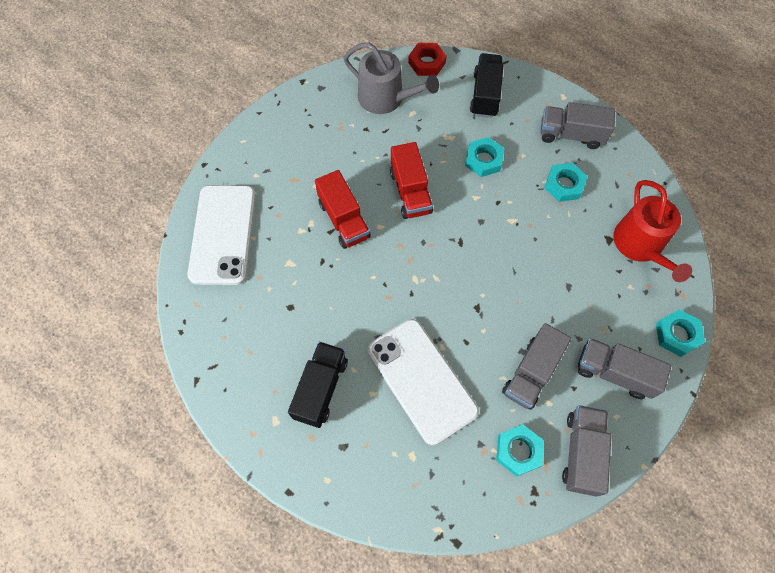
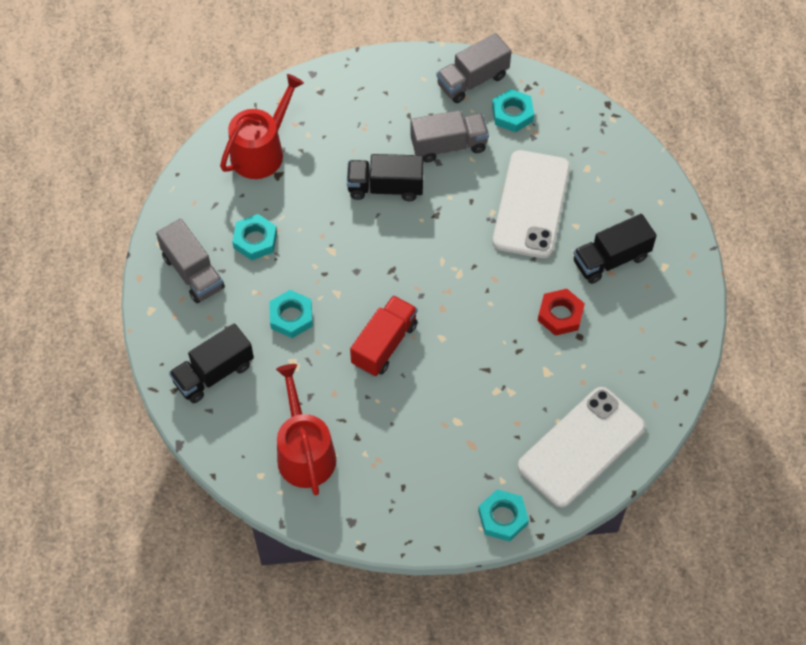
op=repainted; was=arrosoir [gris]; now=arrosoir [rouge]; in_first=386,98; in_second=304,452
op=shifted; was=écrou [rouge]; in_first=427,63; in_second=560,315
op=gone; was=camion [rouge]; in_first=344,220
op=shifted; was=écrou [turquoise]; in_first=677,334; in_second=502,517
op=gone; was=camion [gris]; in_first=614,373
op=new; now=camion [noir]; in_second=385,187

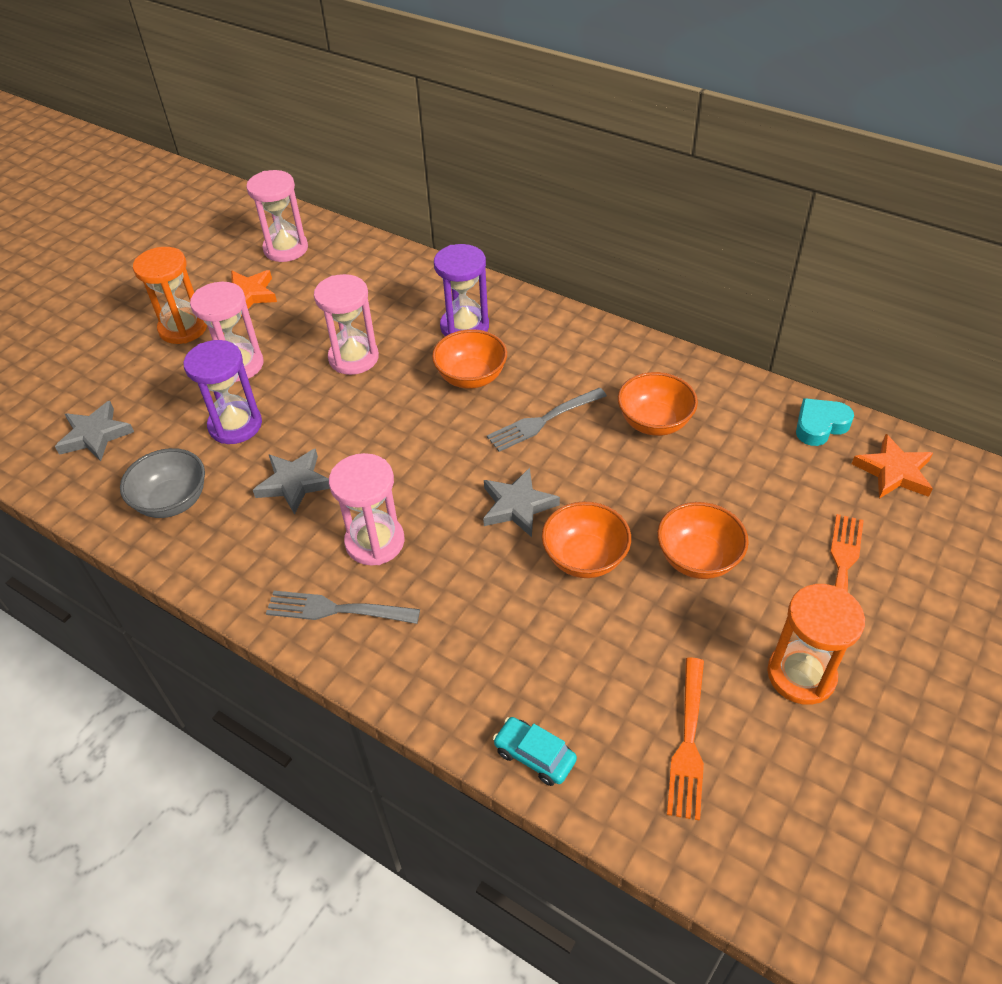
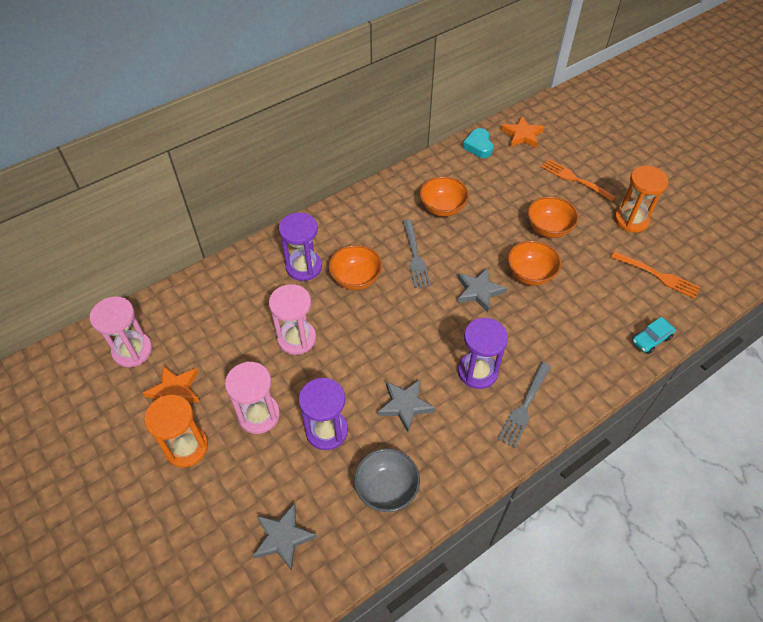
op=repainted; was=sablier [rose]; now=sablier [violet]; in_first=375,542; in_second=477,372

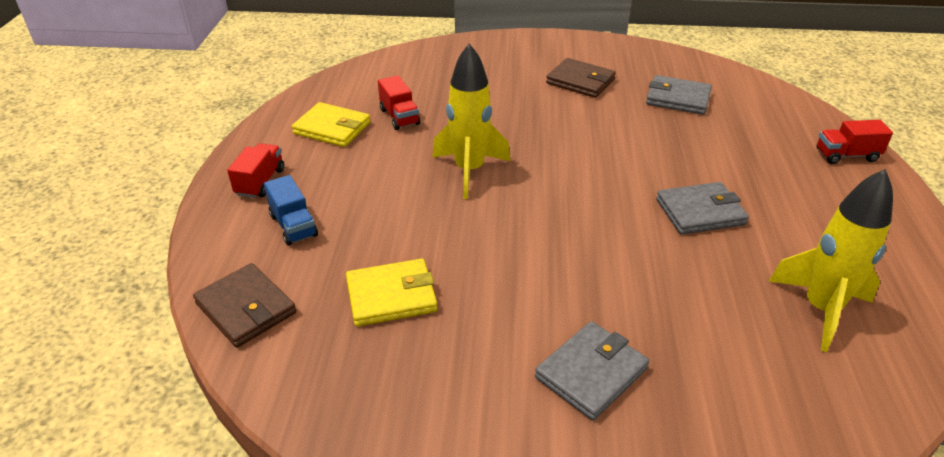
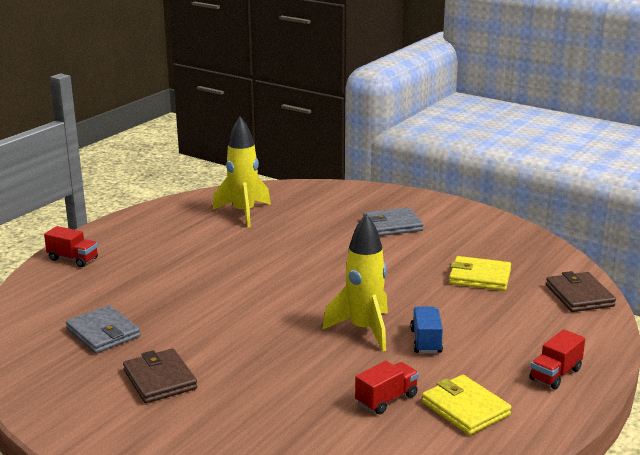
op=rotated; was=camion [rouge]; in_first=399,117; in_second=386,399; clockwise=45
op=shifted; was=camion [bleu]; in_first=293,225; in_second=426,341
op=gone; was=portefeuille [gris]; in_first=700,212

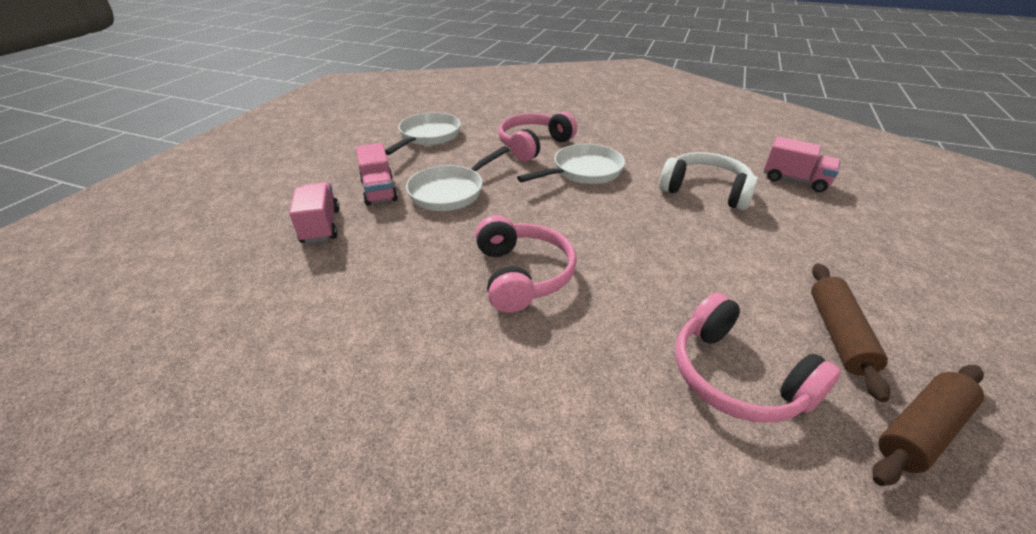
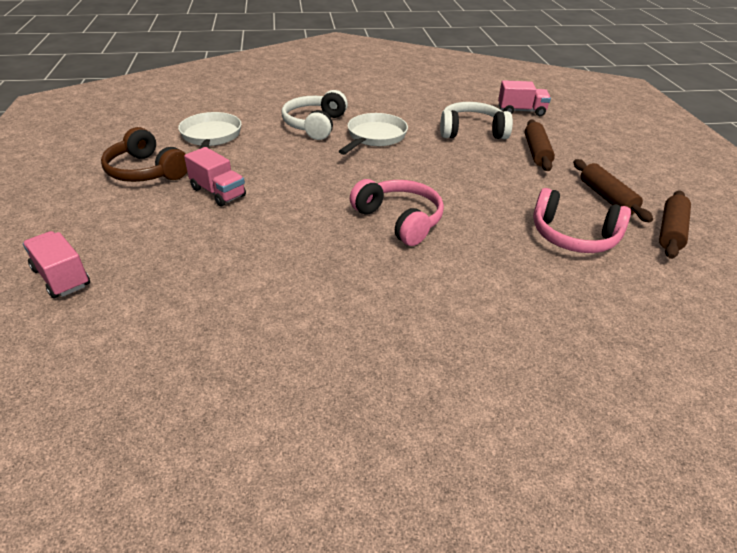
op=repainted; was=casque audio [rose]; now=casque audio [blanc]; in_first=533,145; in_second=315,125
op=gone; was=poêle [blanc]; in_first=450,191
op=shifted; was=camion [rose]; in_first=321,226; in_second=61,278
op=new; now=rouleau à pâtisserie [marron]; in_second=536,152
op=new; now=casque audio [marron]; in_second=146,171

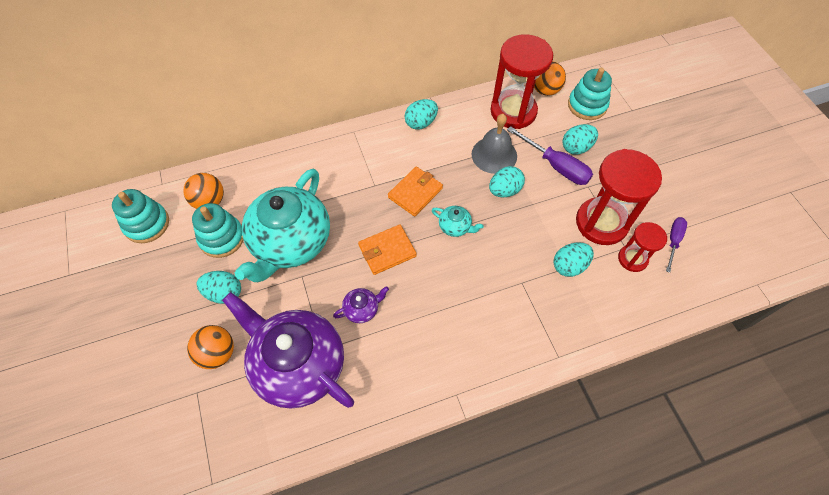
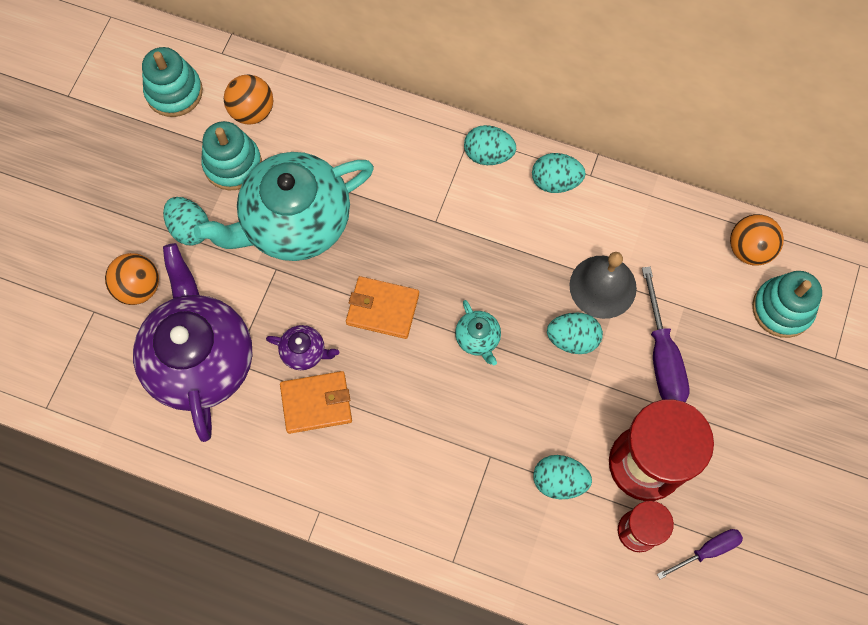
op=gone; was=sablier [rouge]; in_first=513,111
op=shifted; was=œuf [turquoise]; in_first=576,148; in_second=488,154
op=shifted; was=portefeuille [orange]; in_first=415,193; in_second=316,403

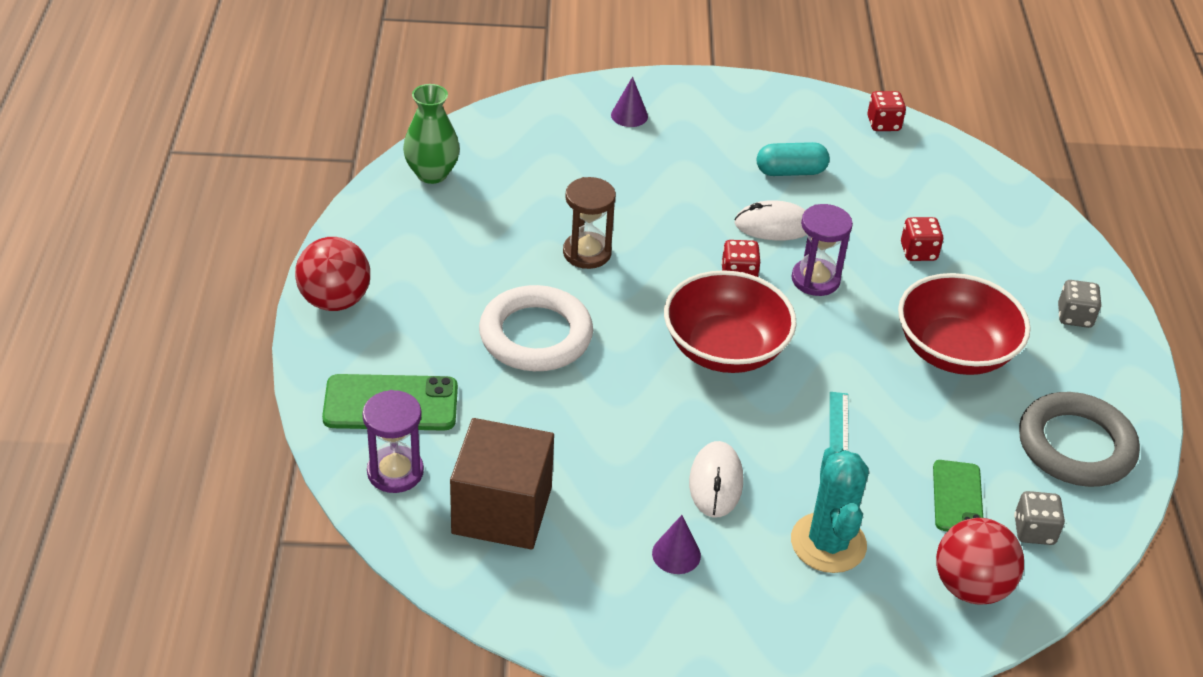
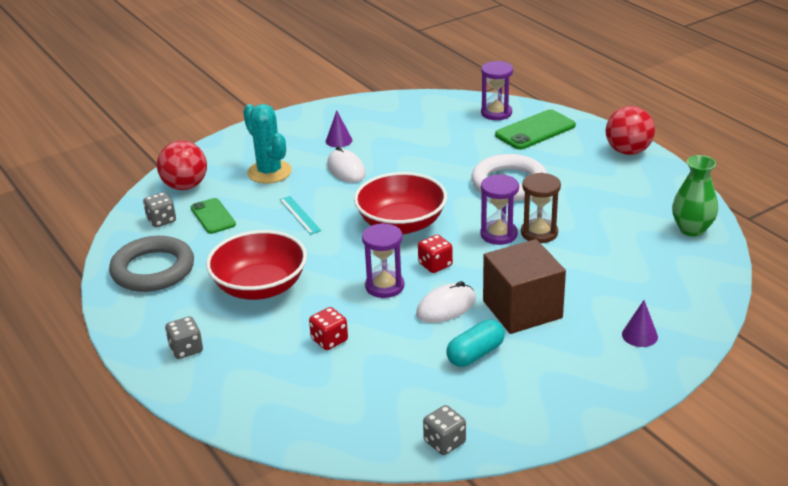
op=repainted; was=dé [rouge]; now=dé [gris]; in_first=883,124; in_second=444,442
op=shifted; was=cube [marron]; in_first=502,510; in_second=522,309
op=new; now=sablier [violet]; in_second=498,234

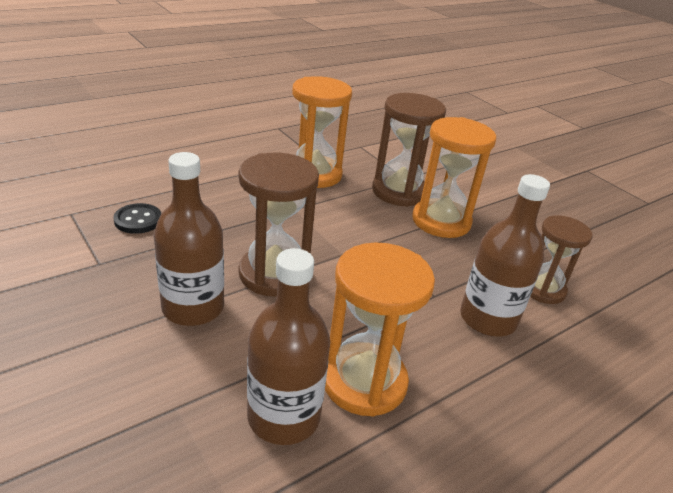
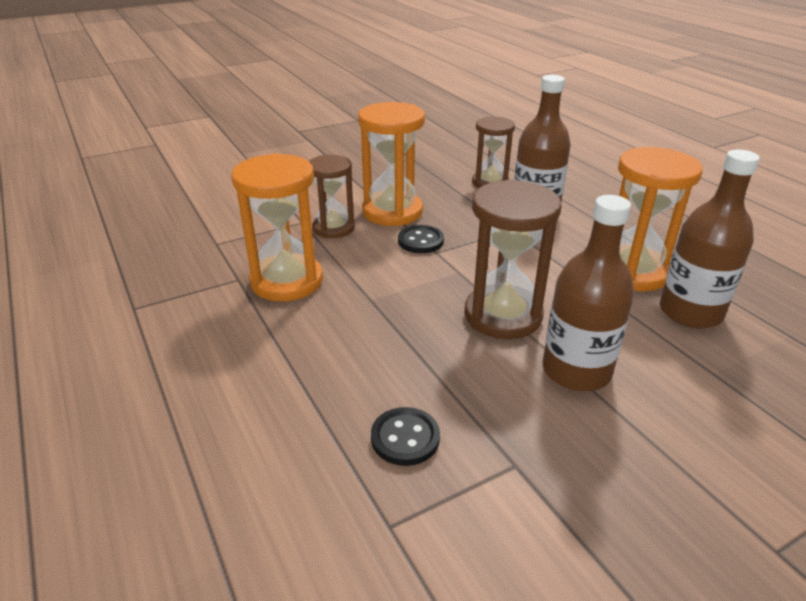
op=scaled; was=sablier [marron]; in_first=399,192; in_second=333,228; ratio=0.66
op=new; now=bouton [noir]; in_second=420,241

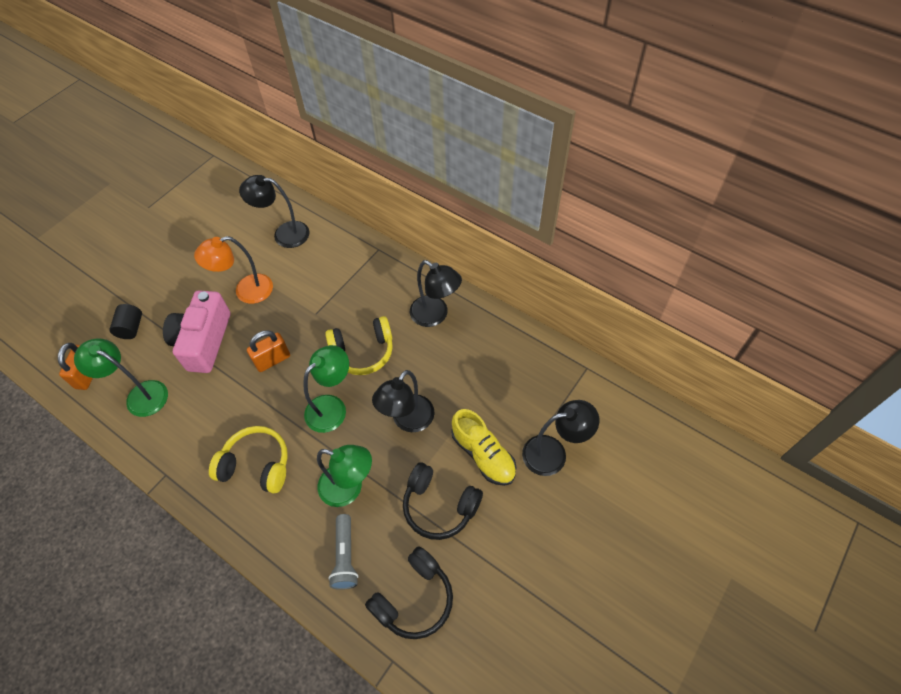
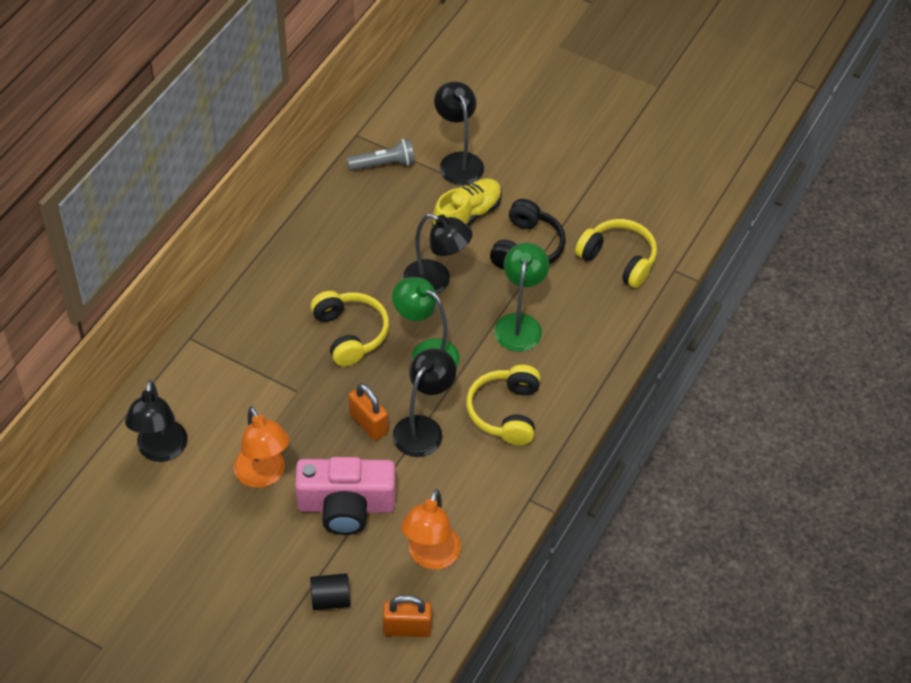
op=shifted; was=lampe [noir]; in_first=435,315; in_second=423,428
op=repainted; was=lampe [vert]; now=lampe [orange]; in_first=140,395; in_second=431,557
op=shifted; was=lampe de poche [gris]; in_first=345,556; in_second=384,164
op=repainted; was=casque audio [noir]; now=casque audio [jaune]; in_first=414,599; in_second=618,259

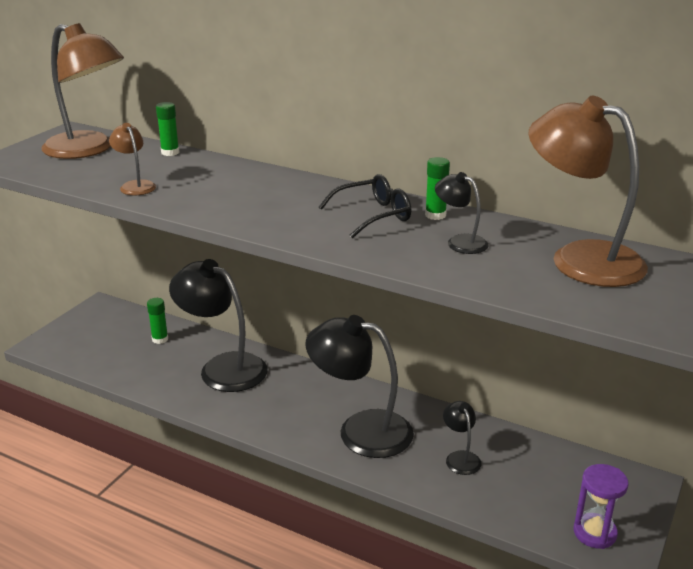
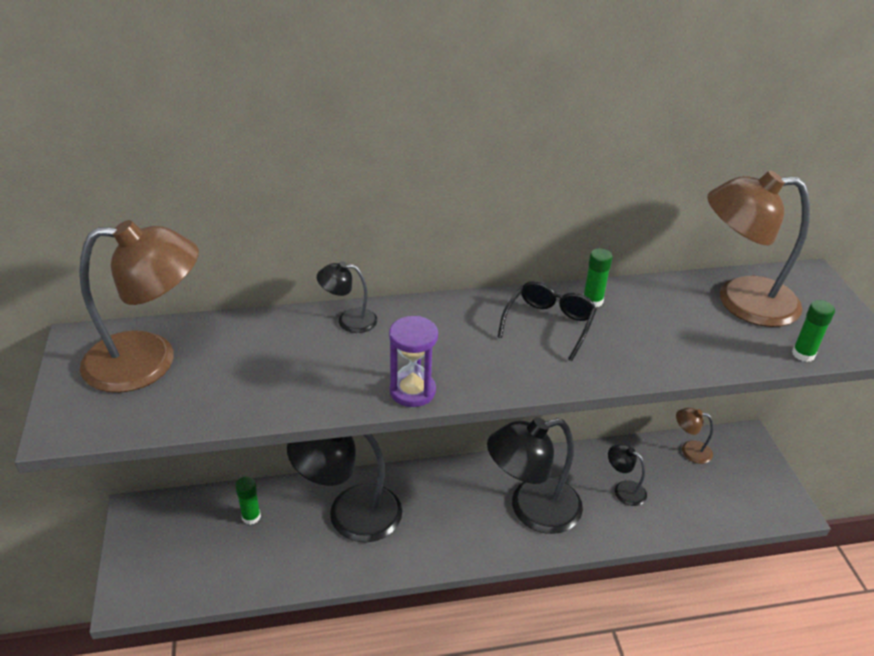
op=shifted; was=bâton de colle [vert]; in_first=170,152; in_second=803,354
op=shifted; was=lampe [marron]; in_first=135,185; in_second=689,450
op=shifted; was=lampe [noir]; in_first=460,242; in_second=349,320
op=shifted; was=sablier [violet]; in_first=594,533; in_second=412,391

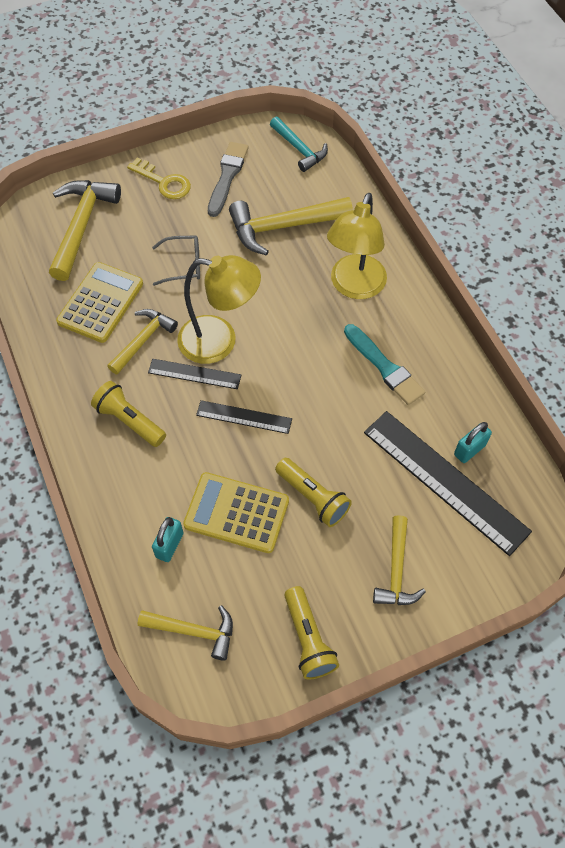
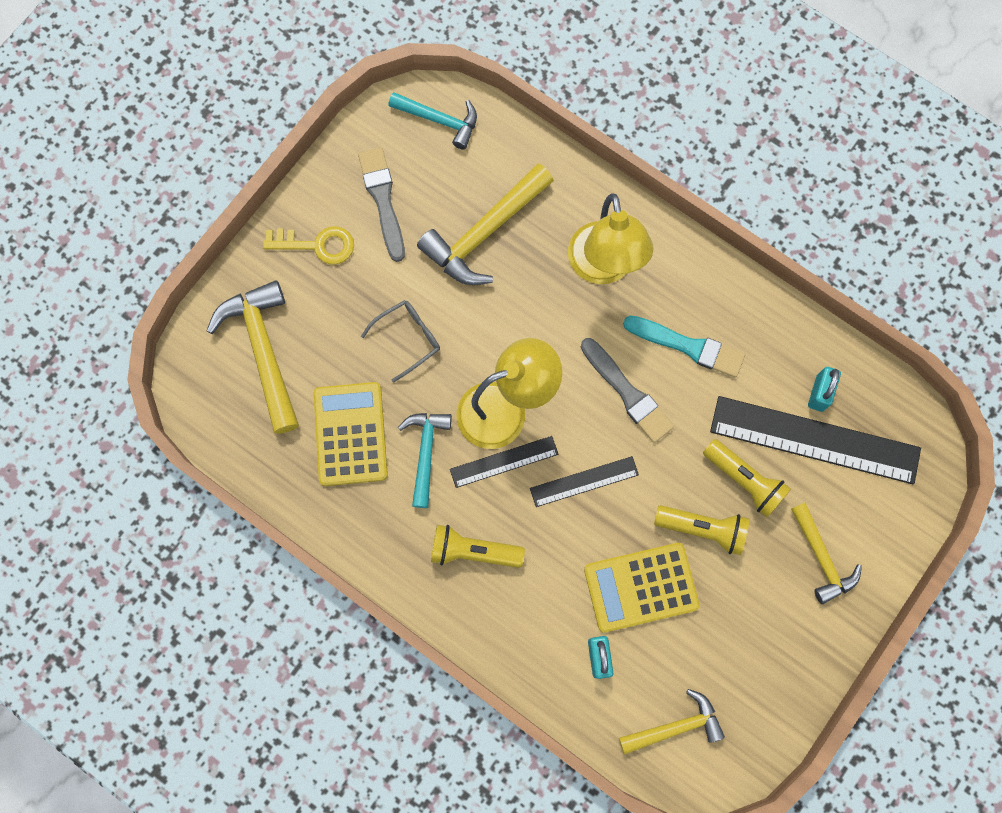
op=repainted; was=marteau [jaune]; now=marteau [turquoise]; in_first=143,340; in_second=425,452
op=shifted; was=lampe de poche [jaune]; in_first=308,639; in_second=744,480
op=new; now=pinceau [gris]; in_second=627,393

